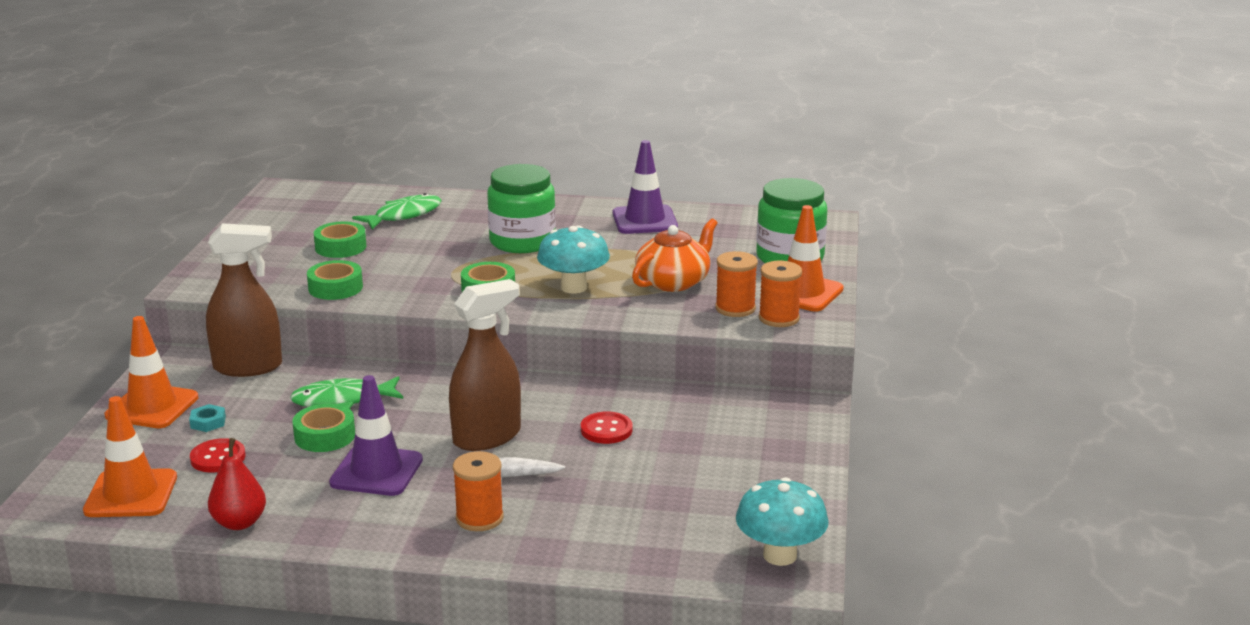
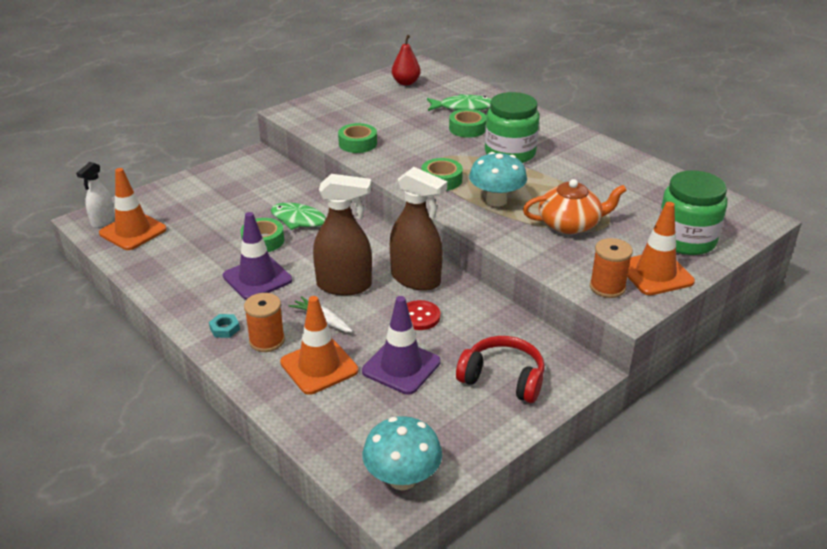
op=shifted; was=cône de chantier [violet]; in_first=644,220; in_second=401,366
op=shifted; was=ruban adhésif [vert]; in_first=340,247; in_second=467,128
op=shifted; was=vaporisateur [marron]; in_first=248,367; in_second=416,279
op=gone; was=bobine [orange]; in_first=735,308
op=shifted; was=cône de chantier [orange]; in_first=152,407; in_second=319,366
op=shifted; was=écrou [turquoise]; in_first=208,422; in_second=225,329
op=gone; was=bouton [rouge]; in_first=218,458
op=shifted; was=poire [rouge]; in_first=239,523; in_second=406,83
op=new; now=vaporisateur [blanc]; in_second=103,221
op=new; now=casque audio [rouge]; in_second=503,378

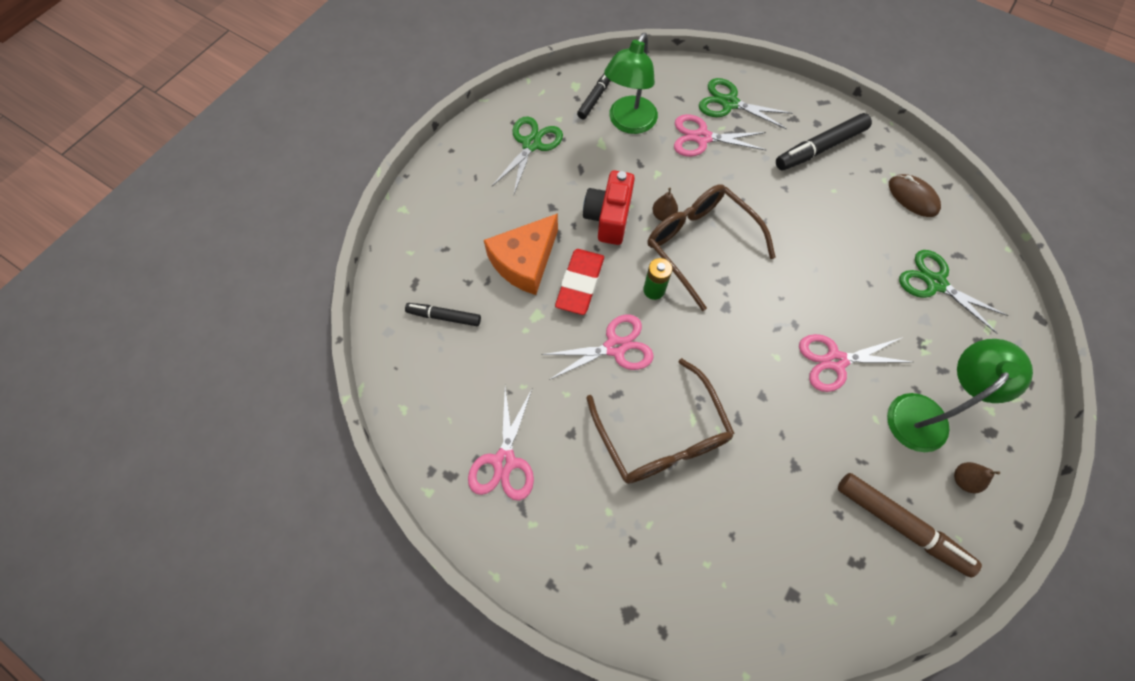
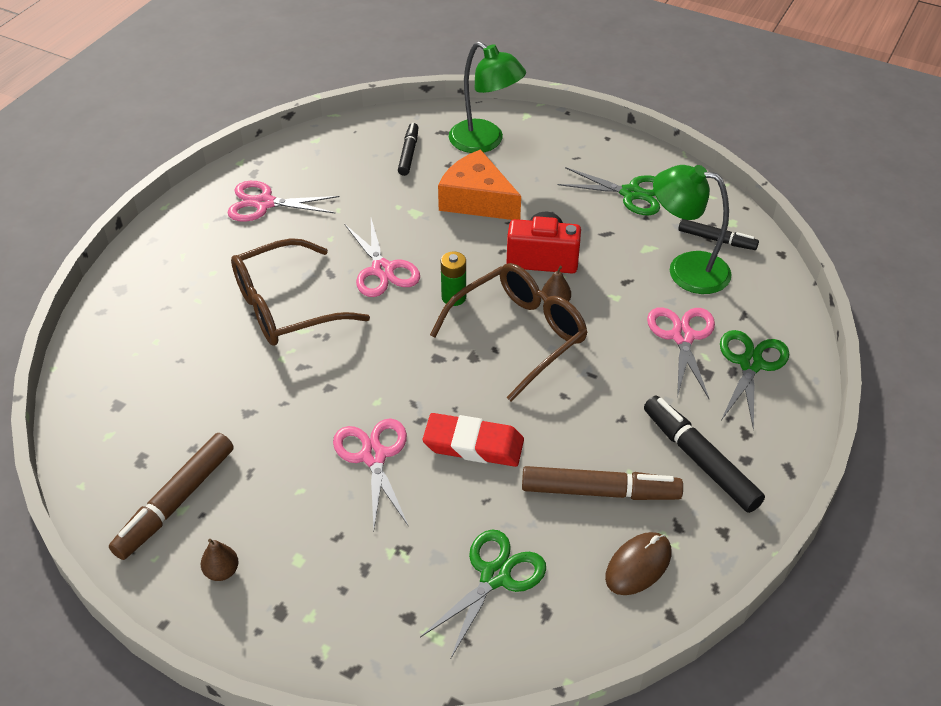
op=shifted; was=gomme [rouge]; in_first=580,284; in_second=473,445
op=shifted; was=lampe [vert]; in_first=925,413; in_second=485,142
op=new; now=feutre [marron]; in_second=600,491

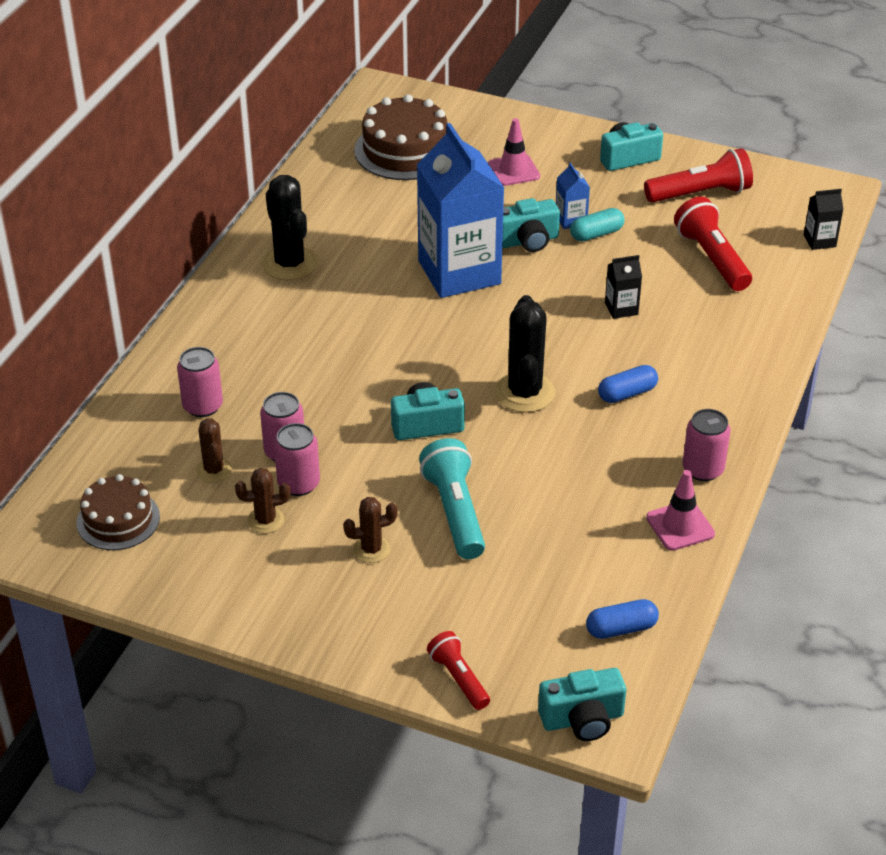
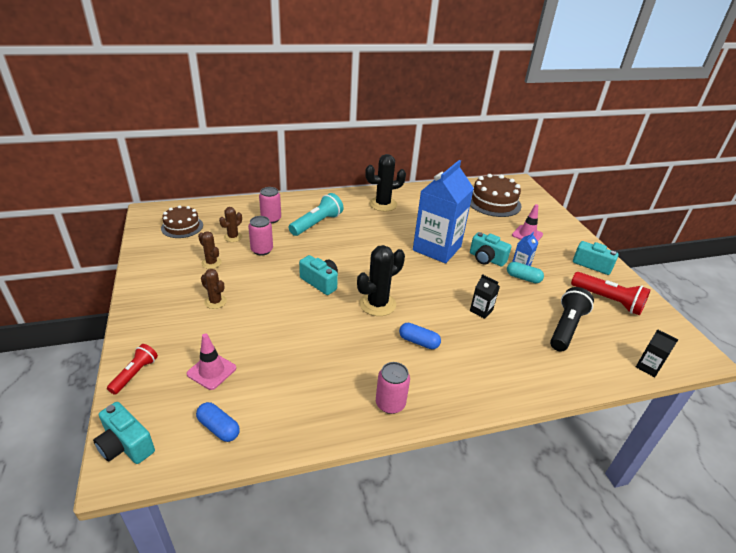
op=rotated; was=cactus [noir]; in_first=289,264; in_second=383,204; clockwise=45
op=repainted; was=lampe de poche [rouge]; now=lampe de poche [noir]; in_first=712,258; in_second=566,327
op=gone; was=canette [rose]; in_first=298,484
op=shifted; was=lampe de poche [turquoise]; in_first=455,512; in_second=317,224
op=shifted; was=cône de chantier [rose]; in_first=680,526; in_second=211,371

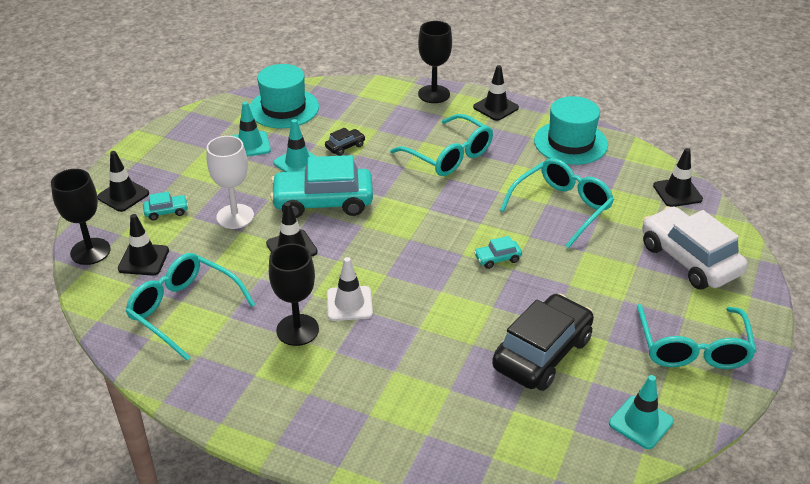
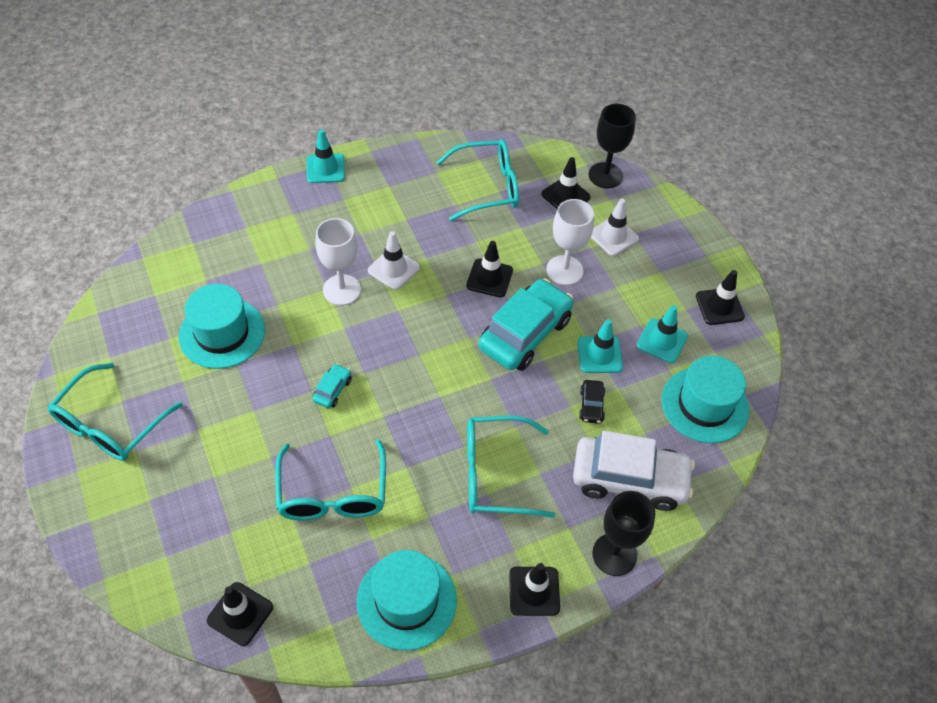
op=shifted; was=cône de chantier [noir]; in_first=123,195; in_second=719,306
op=swapped; was=voiture [turquoise]; now=cône de chantier [blanc]; in_first=166,212; in_second=613,236
op=shifted; was=voiture [blanc]; in_first=689,259; in_second=629,479
op=gone; was=verre à pied [noir]; in_first=297,330
op=swapped; was=voiture [noir]; now=chapeau [turquoise]; in_first=542,353; in_second=222,333
op=rotated; was=lunettes [turquoise]; in_first=692,348; in_second=111,424; clockwise=-105
op=shifted; was=cône de chantier [turquoise]; in_first=641,422; in_second=325,168
op=new; now=verre à pied [blanc]; in_second=341,290

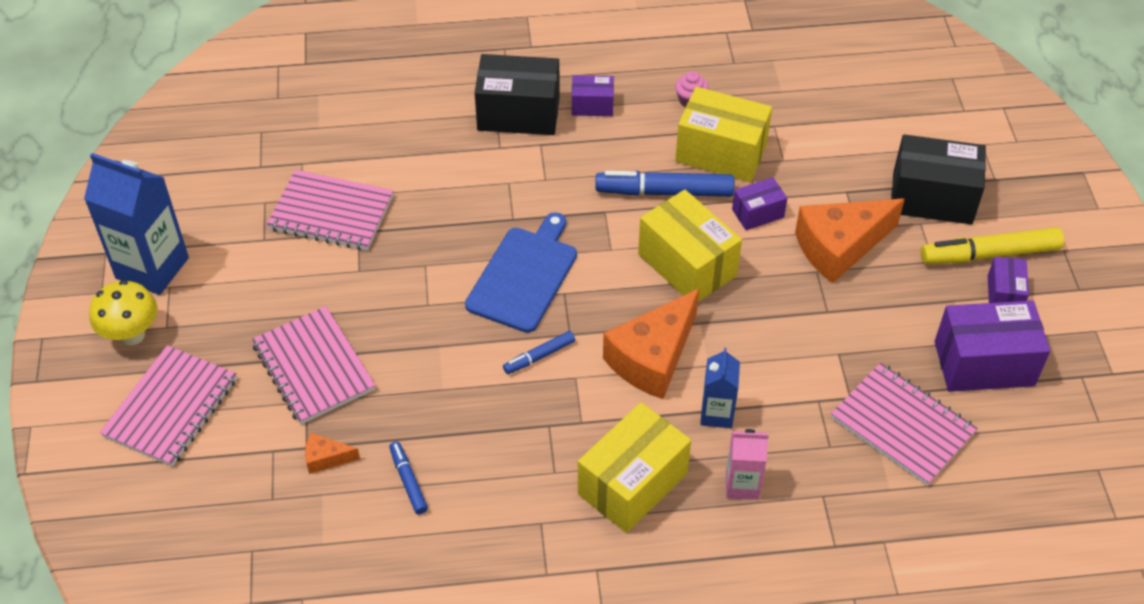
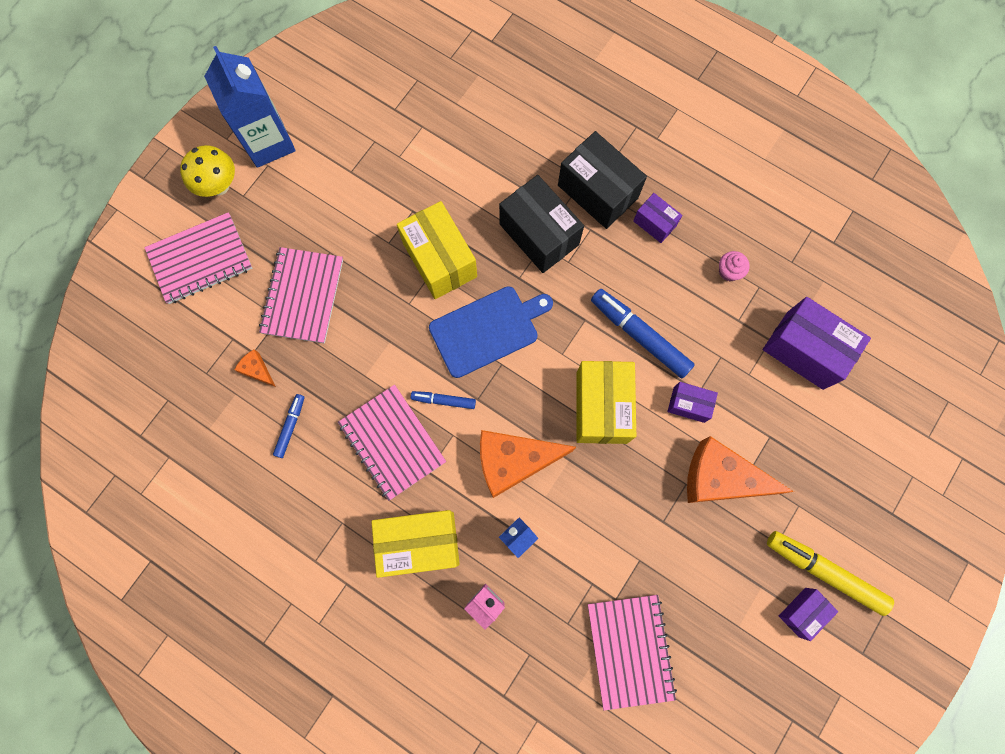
op=shifted; was=boîte [jaune]; in_first=721,153; in_second=440,260
op=shifted; was=boîte [noir]; in_first=932,198; in_second=539,234
op=shifted; was=carnet [rose]; in_first=331,213; in_second=392,442
op=shifted; was=boîte [violet]; in_first=984,364; in_second=804,350

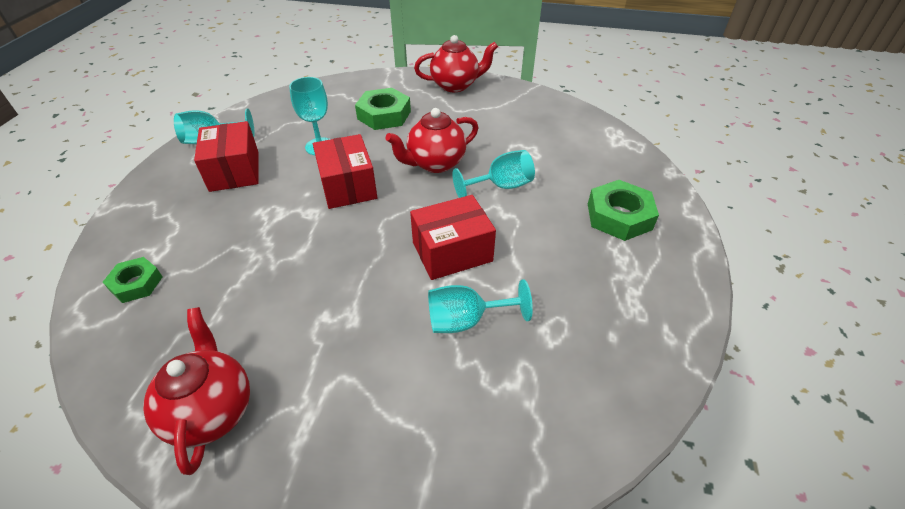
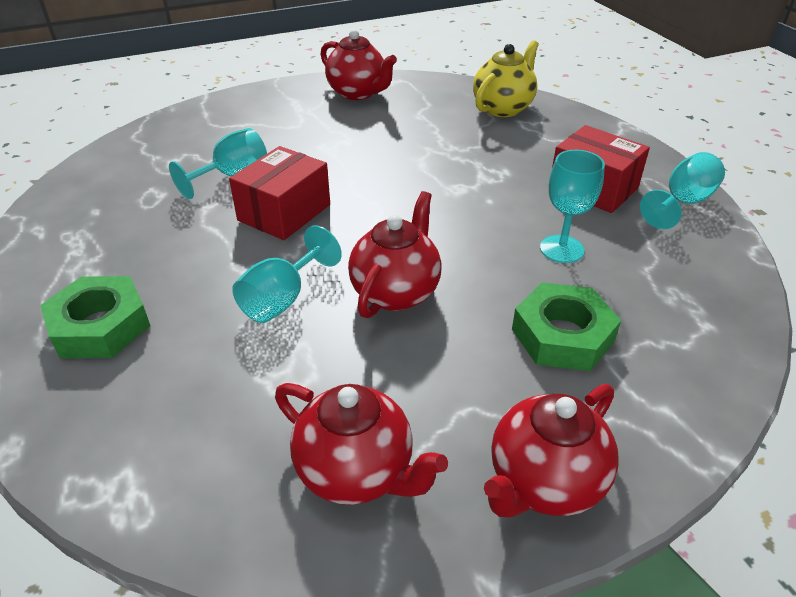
op=gone; was=boîte [rouge]; in_first=347,186
op=swapped; was=écrou [vert]; now=théière [jaune]; in_first=136,284; in_second=503,108
op=new; now=théière [rouge]; in_second=356,471

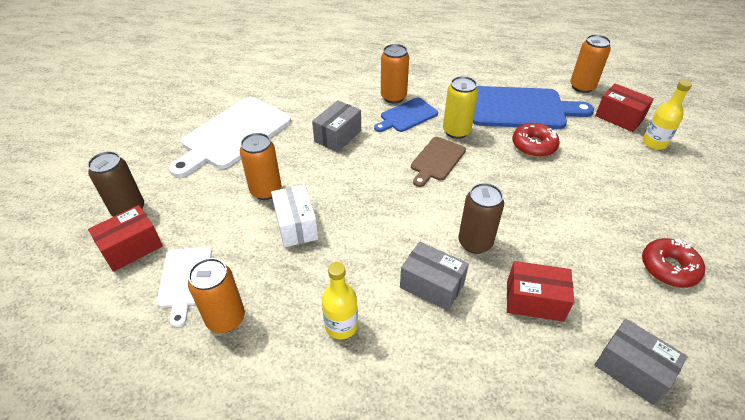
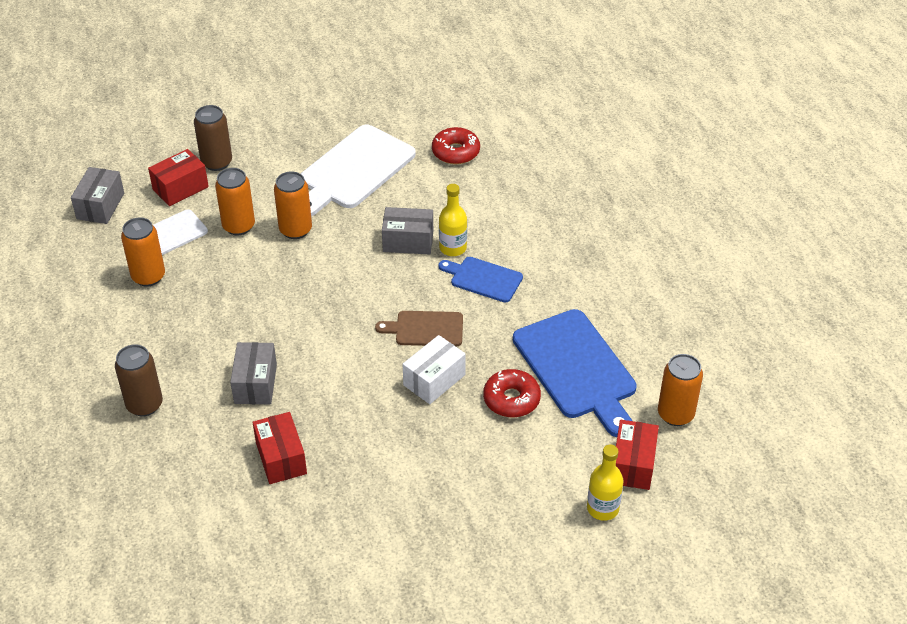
op=shifted; was=canette [orange]; in_first=393,97; in_second=238,226
op=gone; was=canette [jaune]; in_first=456,131
op=rotated; was=planche à découper [blanc]; in_first=233,135; in_second=354,170; clockwise=-60
op=shifted; was=canette [marron]; in_first=475,243; in_second=144,405
op=shifted; was=boîte [blanc]; in_first=296,225; in_second=434,380
op=rotated; was=boîte [rouge]; in_first=132,248; in_second=180,188; clockwise=-60
op=shifted; was=beignet [rouge]; in_first=669,268; in_second=455,152
op=shifted; was=bouteille [jaune]; in_first=341,326; in_second=453,248
op=shifted; was=boîte [gris]; in_first=631,370; in_second=100,206

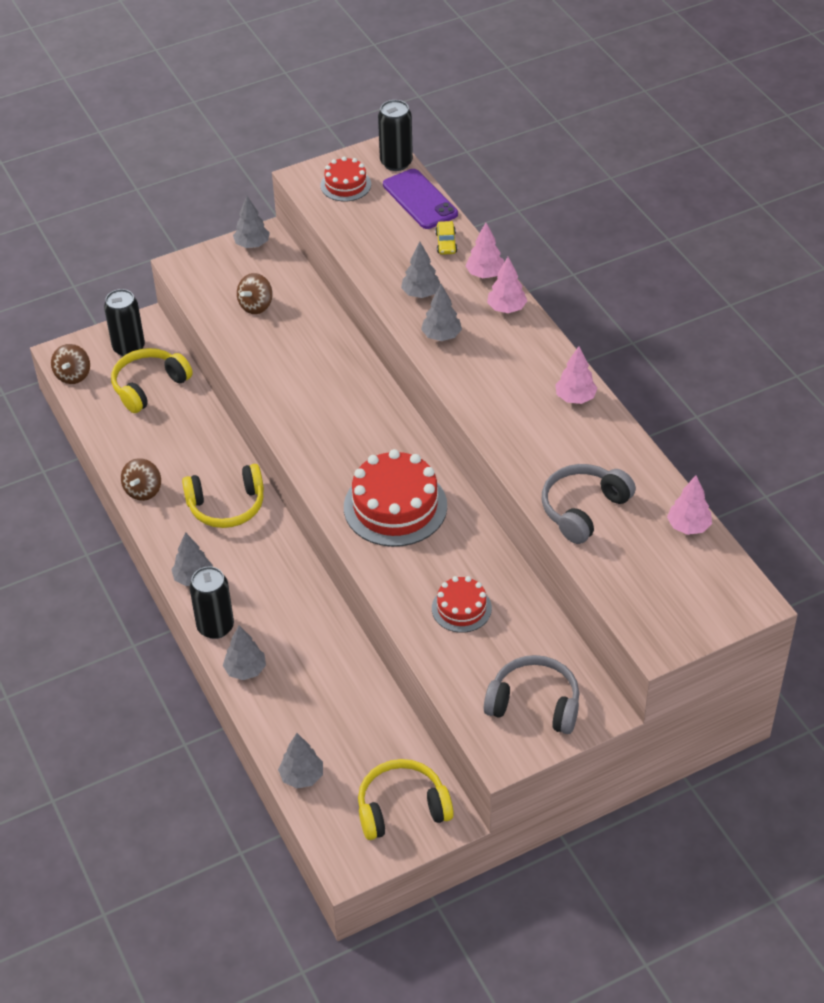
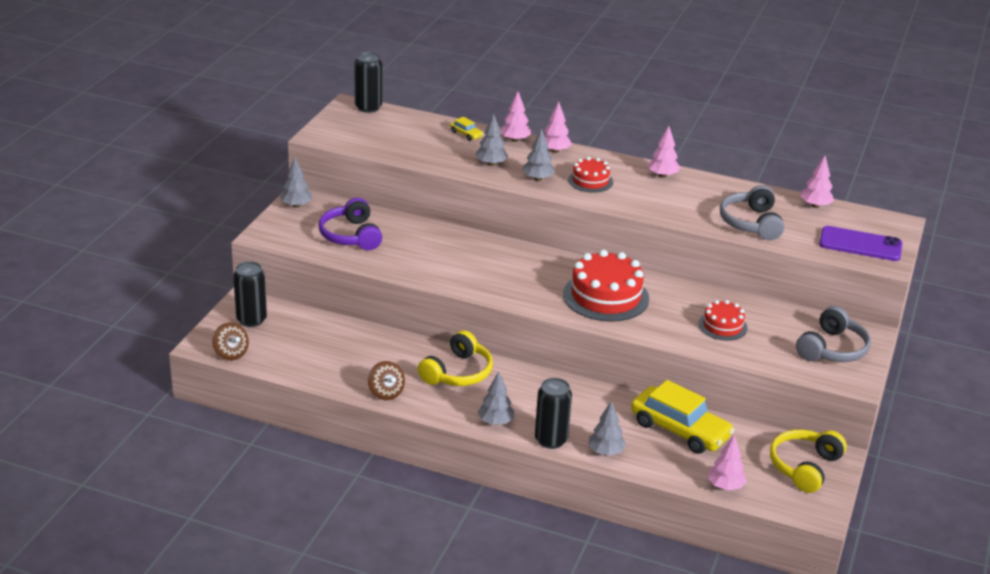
op=shifted; was=gâteau [rouge]; in_first=345,185; in_second=590,181
op=shifted; was=téléphone [violet]; in_first=420,199; in_second=860,244
op=swapped; was=toupie [marron]; now=casque audio [violet]; in_first=256,306; in_second=351,236
op=gone; was=casque audio [jaune]; in_first=149,386
op=rotated; was=casque audio [gris]; in_first=534,703; in_second=832,349; clockwise=150
op=repainted; was=arbre [gris]; now=arbre [rose]; in_first=302,776; in_second=725,486
op=new; now=voiture [jaune]; in_second=680,430

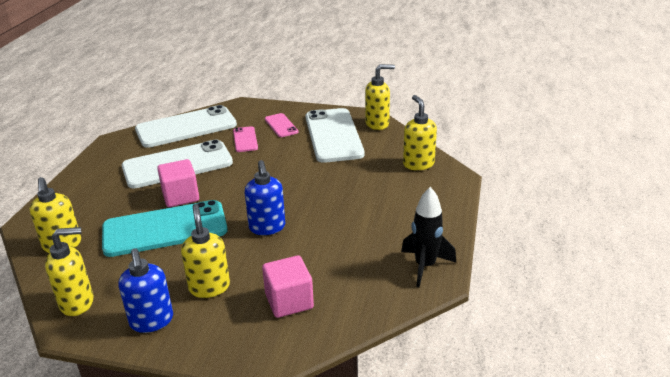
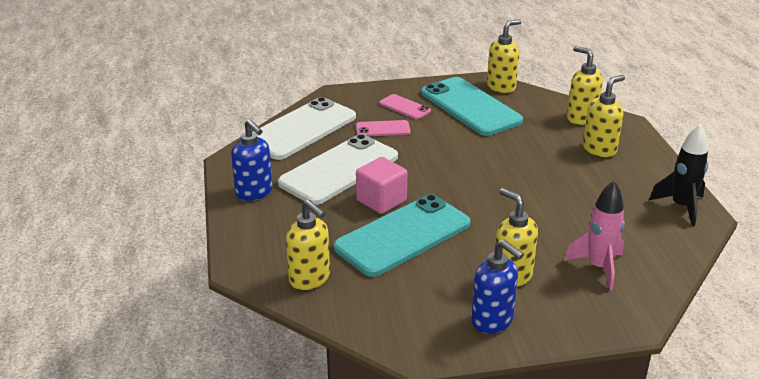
op=repainted; was=téléphone [blanc]; now=téléphone [turquoise]; in_first=333,135; in_second=470,107
op=rotated; was=téléphone [rose]; in_first=245,139; in_second=383,129; clockwise=-60
op=shifted; was=distributeur de savon [bleu]; in_first=267,227; in_second=254,193
op=shifted; was=distributeur de savon [jaune]; in_first=77,303; in_second=599,149
op=swapped; was=cube [rose]; now=fusée [rose]; in_first=289,301; in_second=598,267

